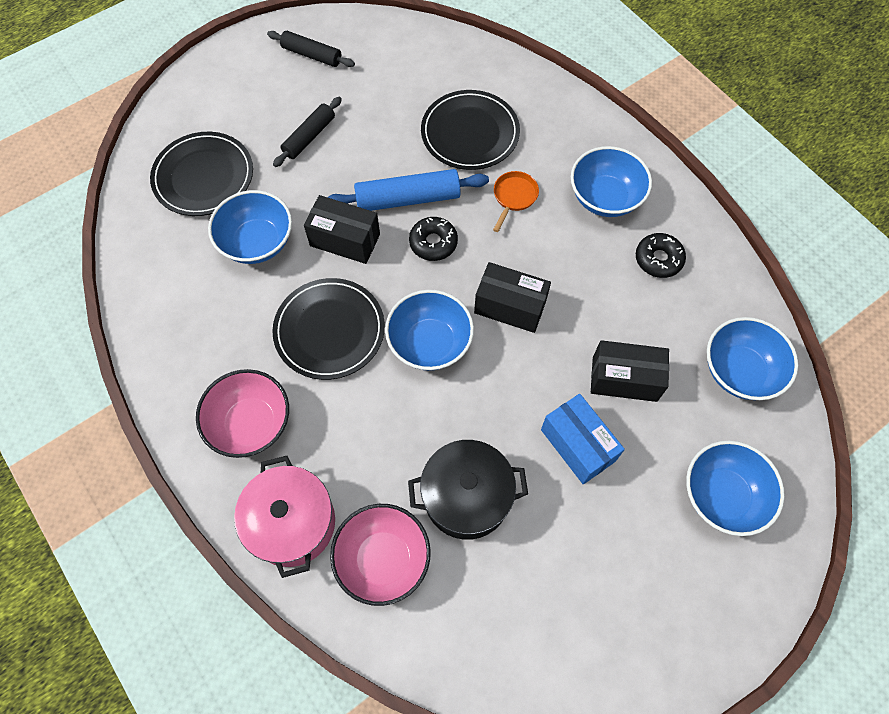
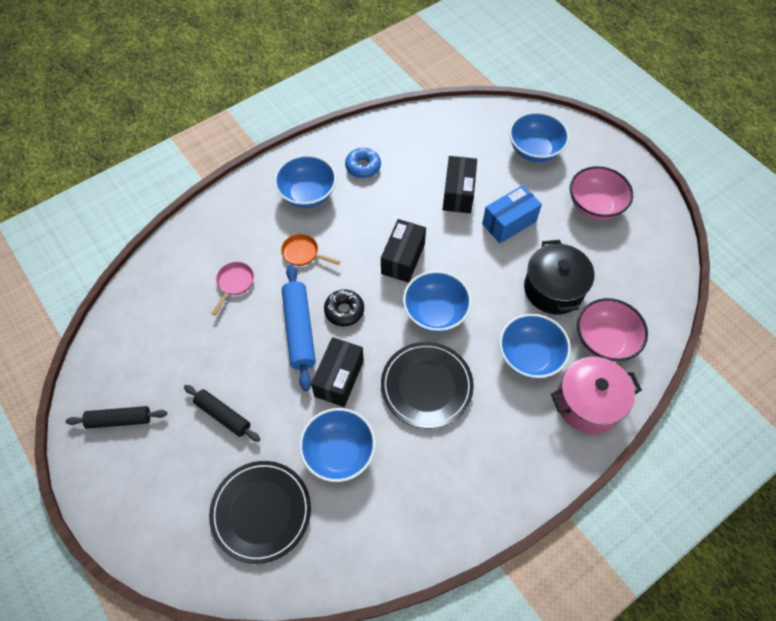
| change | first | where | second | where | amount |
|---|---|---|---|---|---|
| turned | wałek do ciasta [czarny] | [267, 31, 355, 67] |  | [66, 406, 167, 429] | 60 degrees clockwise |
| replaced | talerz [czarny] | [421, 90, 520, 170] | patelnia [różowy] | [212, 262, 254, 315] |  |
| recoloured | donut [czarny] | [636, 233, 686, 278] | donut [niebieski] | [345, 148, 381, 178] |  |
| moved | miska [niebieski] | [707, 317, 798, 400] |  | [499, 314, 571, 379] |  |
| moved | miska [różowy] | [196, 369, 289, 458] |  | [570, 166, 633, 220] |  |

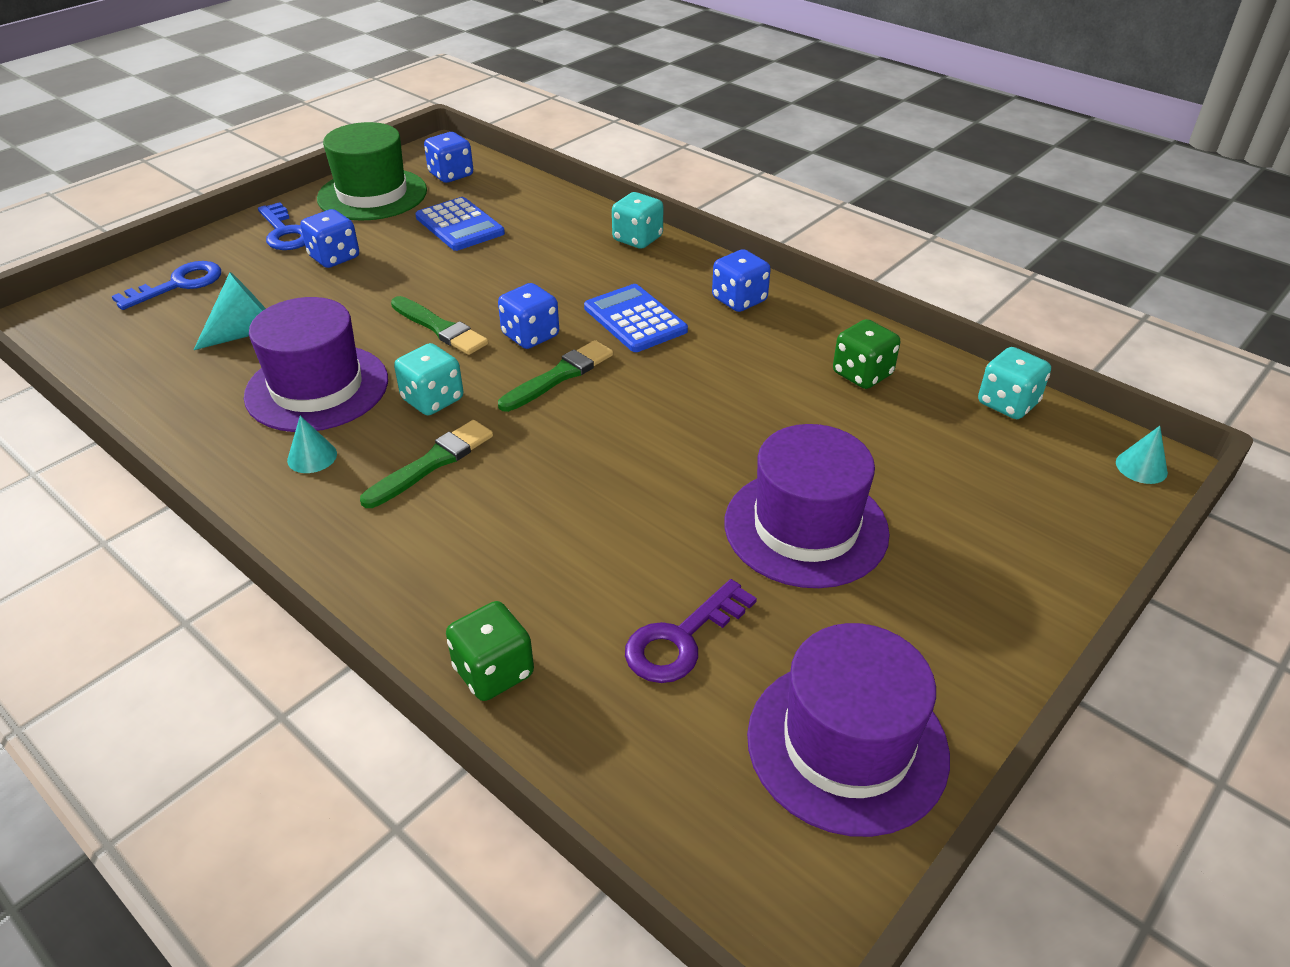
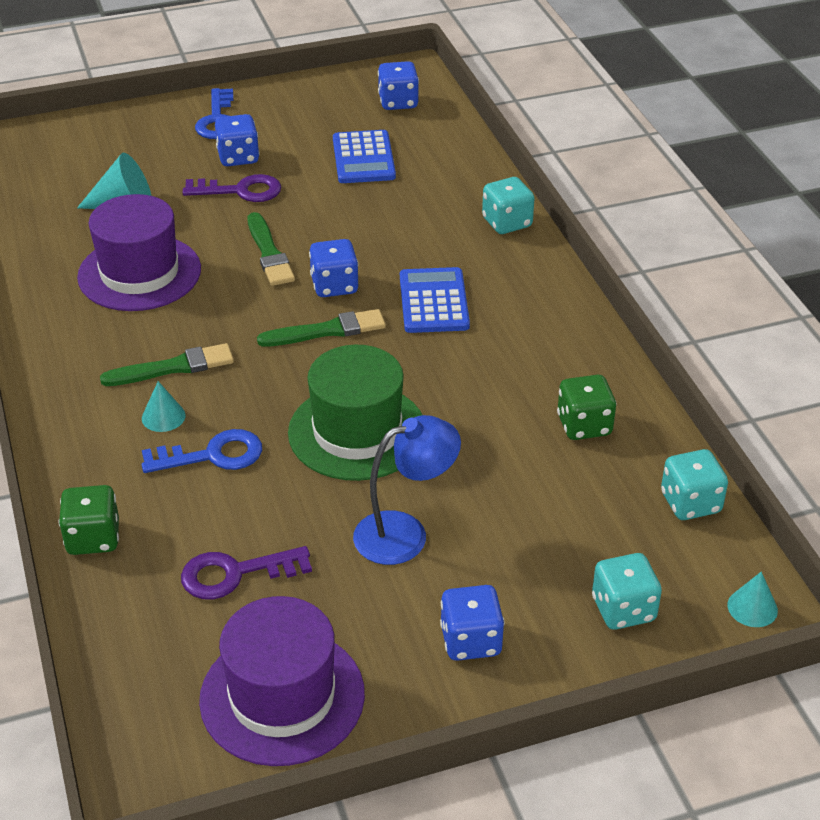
| change | first | where | second | where | amount |
|---|---|---|---|---|---|
| moved | stożek [turkusowy] | [287, 416, 337, 473] |  | [142, 381, 185, 432] |  |
| moved | klucz [niebieski] | [112, 261, 221, 310] |  | [142, 429, 262, 473] |  |
| added |  |  | klucz [fioletowy] | [183, 174, 281, 202] |  |
| moved | kapelusz [zielony] | [317, 122, 427, 221] |  | [288, 345, 422, 481] |  |
| replaced | kapelusz [fioletowy] | [724, 424, 890, 588] | lampka [niebieski] | [353, 415, 461, 565] |  |
| moved | kostka do gry [niebieski] | [712, 249, 771, 312] |  | [440, 585, 505, 661] |  |
| moved | kostka do gry [turkusowy] | [394, 343, 463, 415] |  | [592, 553, 662, 629] |  |

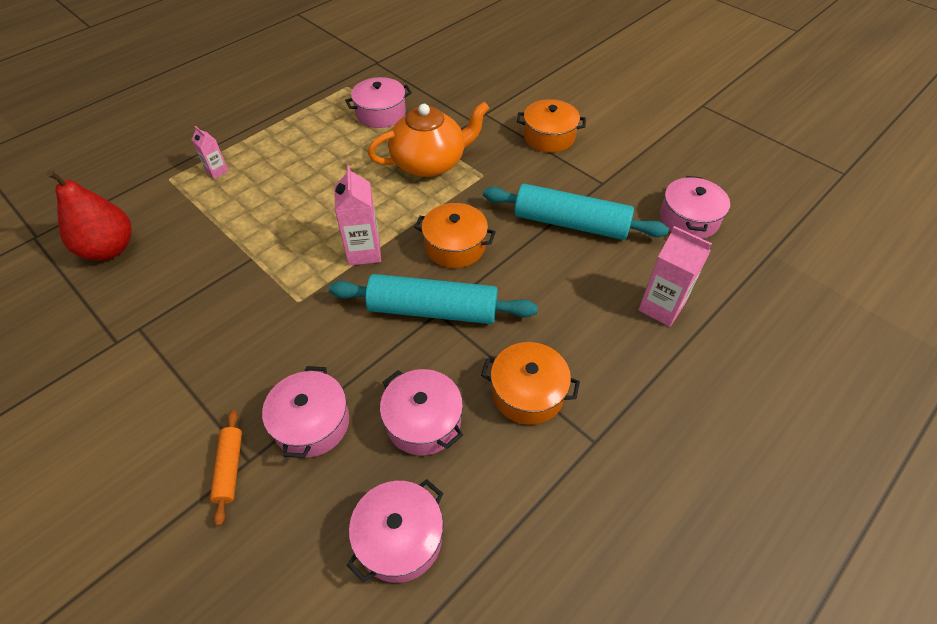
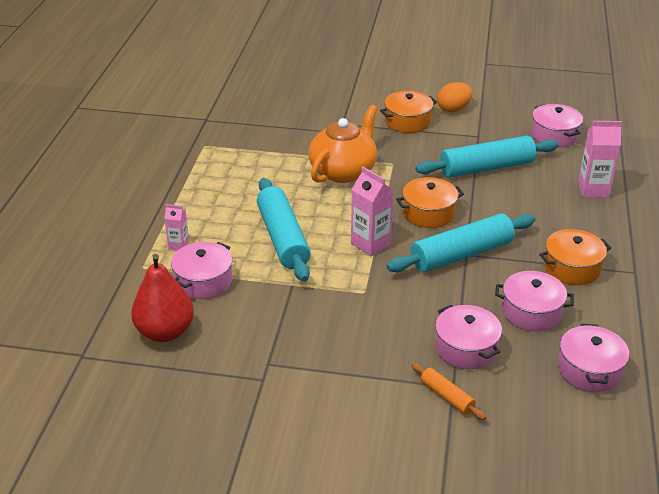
| change | first | where | second | where | amount |
|---|---|---|---|---|---|
| moved | garnek [różowy] | [345, 77, 412, 128] |  | [171, 242, 233, 299] |  |
| added |  |  | wałek do ciasta [turkusowy] | [257, 178, 311, 282] |  |
| added |  |  | jajko [pomarańczowy] | [437, 82, 473, 112] |  |

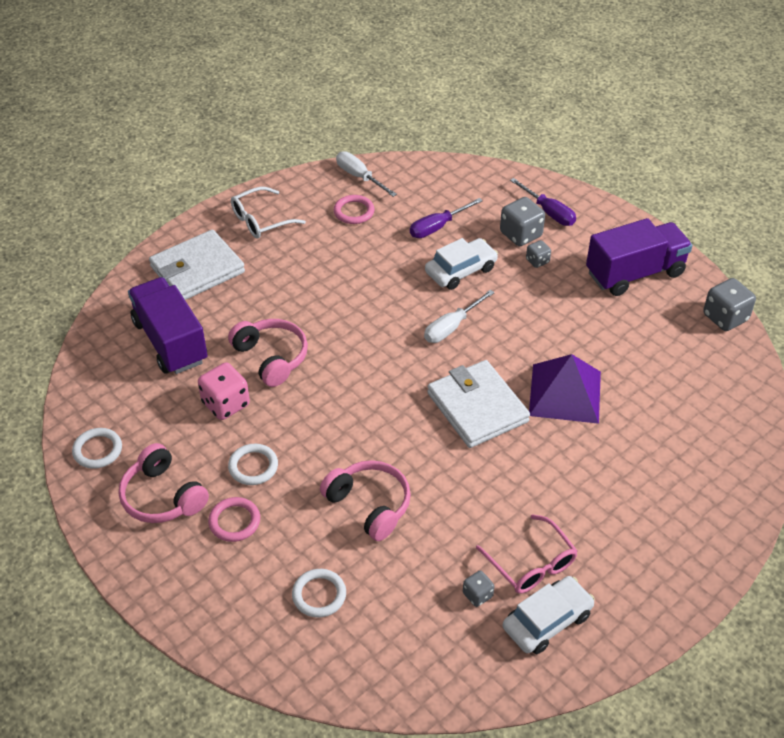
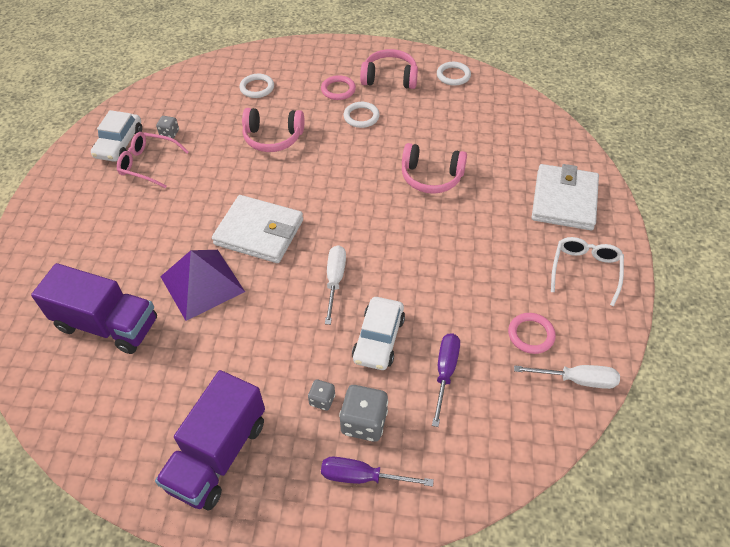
| change | first | where | second | where | amount |
|---|---|---|---|---|---|
| moved | ciężarówka [fioletowy] | [128, 277, 208, 374] |  | [31, 263, 157, 354] |  |
| removed | kostka do gry [różowy] | [198, 362, 250, 420] |  |  |  |
| removed | kostka do gry [szary] | [703, 278, 756, 331] |  |  |  |

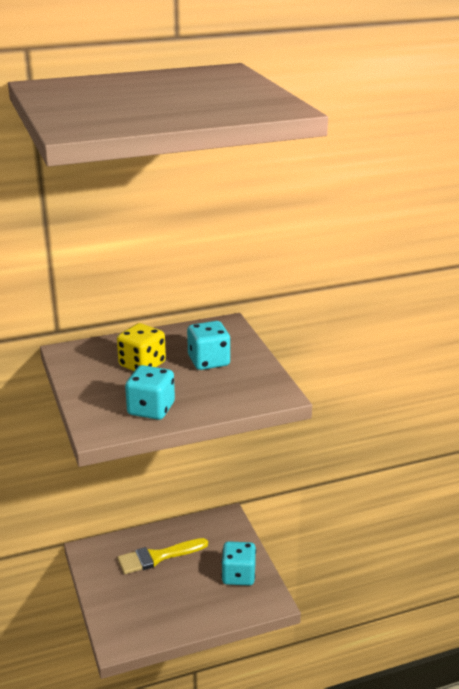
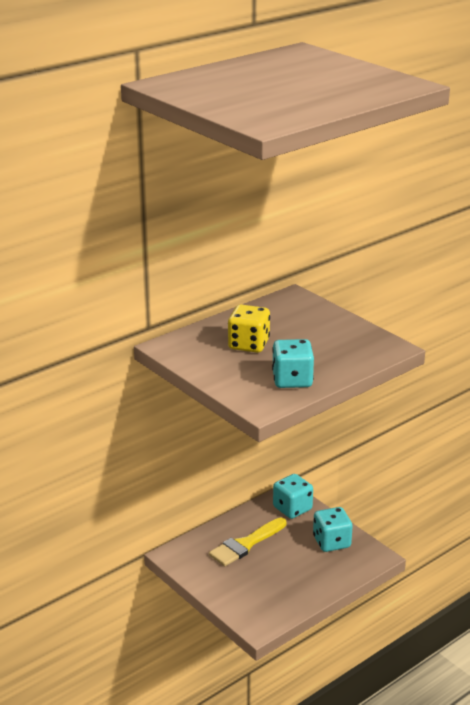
| change | first | where | second | where | amount |
|---|---|---|---|---|---|
| moved | kostka do gry [turkusowy] | [187, 321, 230, 370] |  | [273, 474, 313, 519] |  |

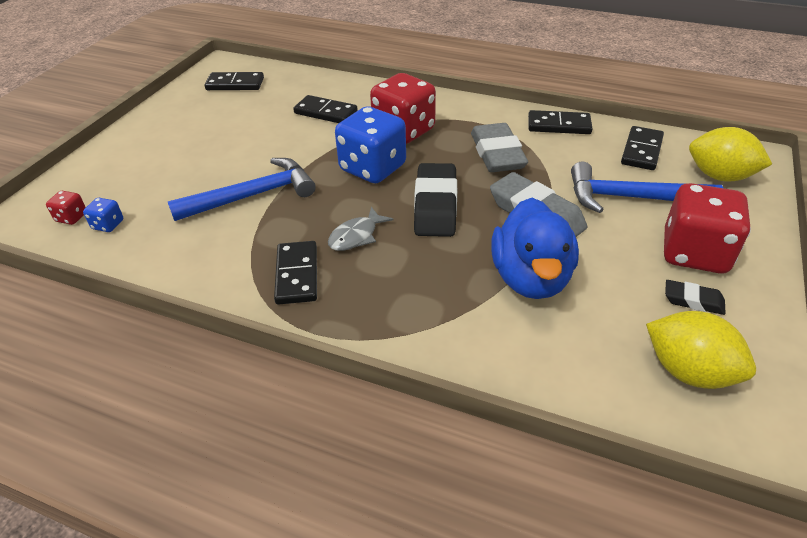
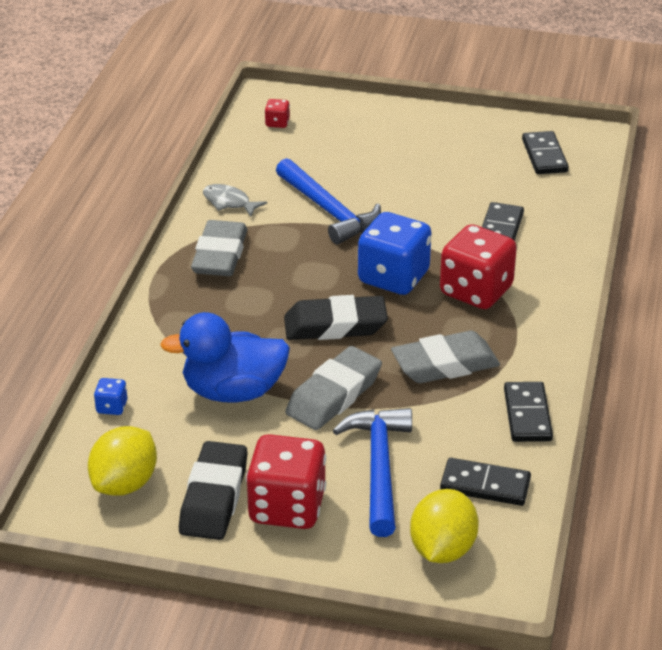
| change | first | where | second | where | amount |
|---|---|---|---|---|---|
| moved | kostka do gry [niebieski] | [83, 198, 123, 232] |  | [94, 378, 127, 415] |  |
| resized | gumka do mazania [czarny] | [665, 280, 726, 315] |  | [179, 441, 247, 540] | x1.93 |
| replaced | kostka domina [czarny] | [274, 241, 317, 305] | gumka do mazania [szary] | [191, 220, 247, 276] |  |
| moved | ryba [szary] | [328, 207, 393, 251] |  | [203, 184, 267, 217] |  |

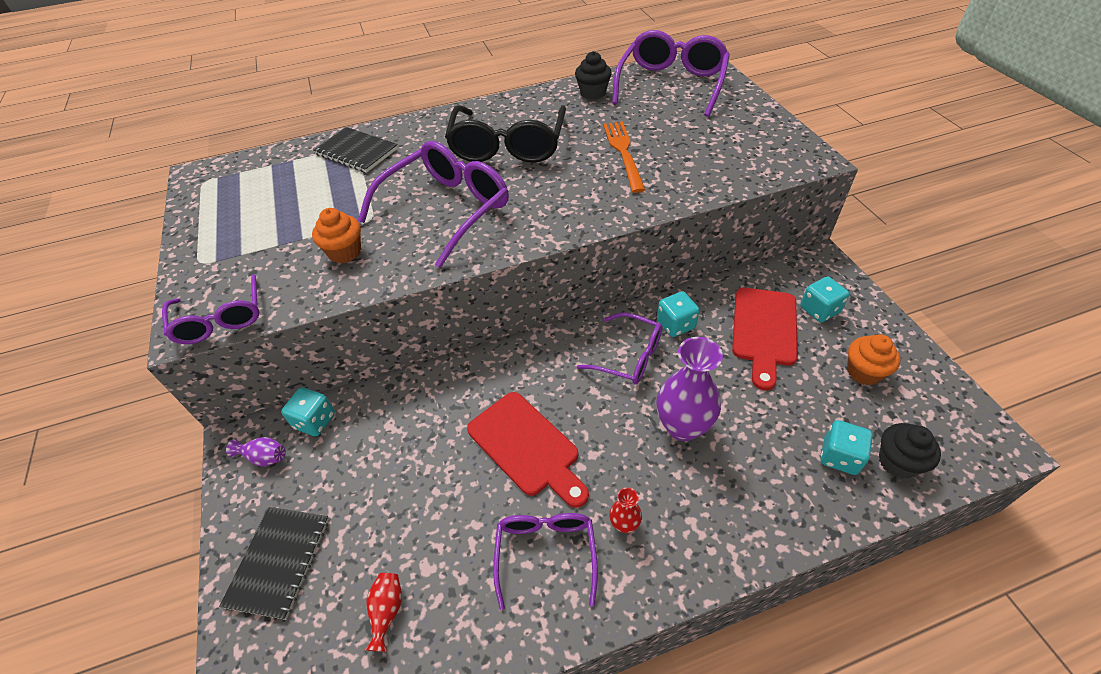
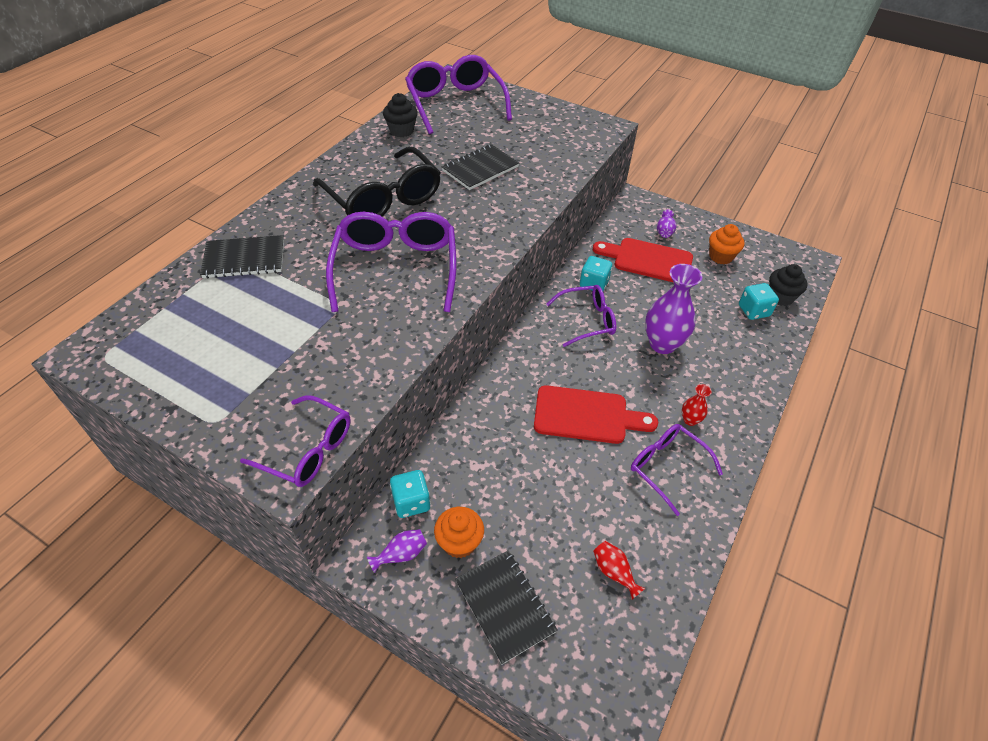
| change | first | where | second | where | amount |
|---|---|---|---|---|---|
| moved | muffinka [pomarańczowy] | [312, 208, 361, 263] |  | [434, 507, 484, 558] |  |
| replaced | widelec [pomarańczowy] | [603, 121, 645, 193] | zeszyt [czarny] | [442, 144, 519, 190] |  |
| turned | deska do krojenia [czerwony] | [732, 288, 798, 390] |  | [593, 238, 693, 282] | 135 degrees clockwise |
| replaced | kostka do gry [turkusowy] | [800, 277, 849, 322] | wazon [fioletowy] | [657, 209, 676, 238] |  |

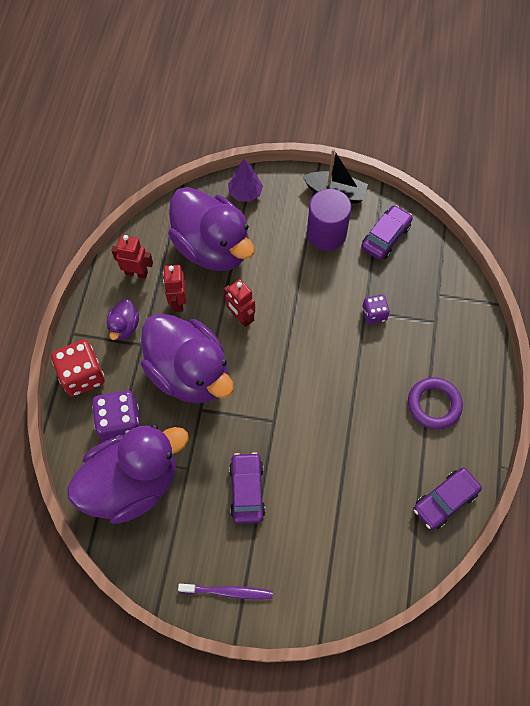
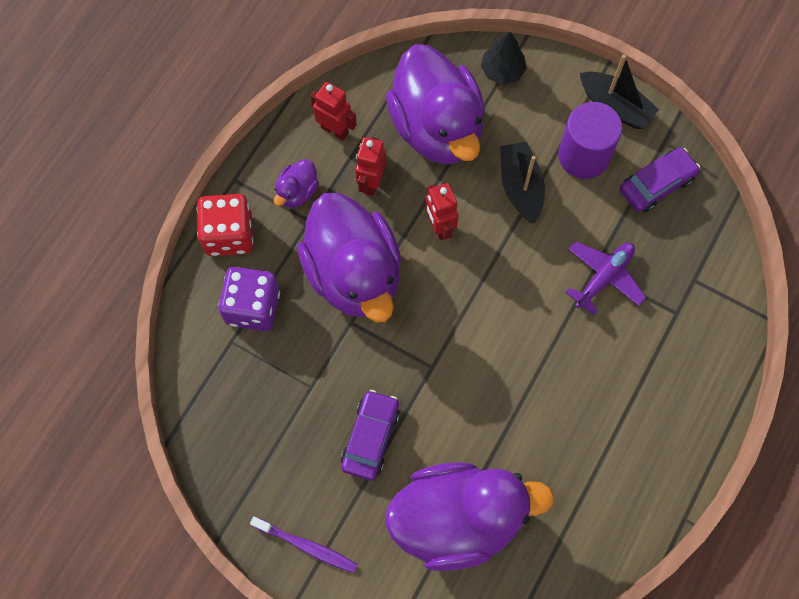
| change | first | where | second | where | amount |
|---|---|---|---|---|---|
| moved | kaczka [fioletowy] | [67, 425, 189, 524] |  | [385, 462, 554, 571] |  |
| recoloured | drzewko [fioletowy] | [228, 159, 263, 202] | drzewko [czarny] | [481, 31, 526, 85] |  |
| added |  |  | łódka [czarny] | [500, 141, 545, 223] |  |
| replaced | kostka do gry [fioletowy] | [362, 295, 390, 324] | samolot [fioletowy] | [565, 241, 646, 315] |  |
| removed | pierścień [fioletowy] | [408, 377, 463, 429] |  |  |  |
| removed | samochód [fioletowy] | [413, 468, 482, 530] |  |  |  |

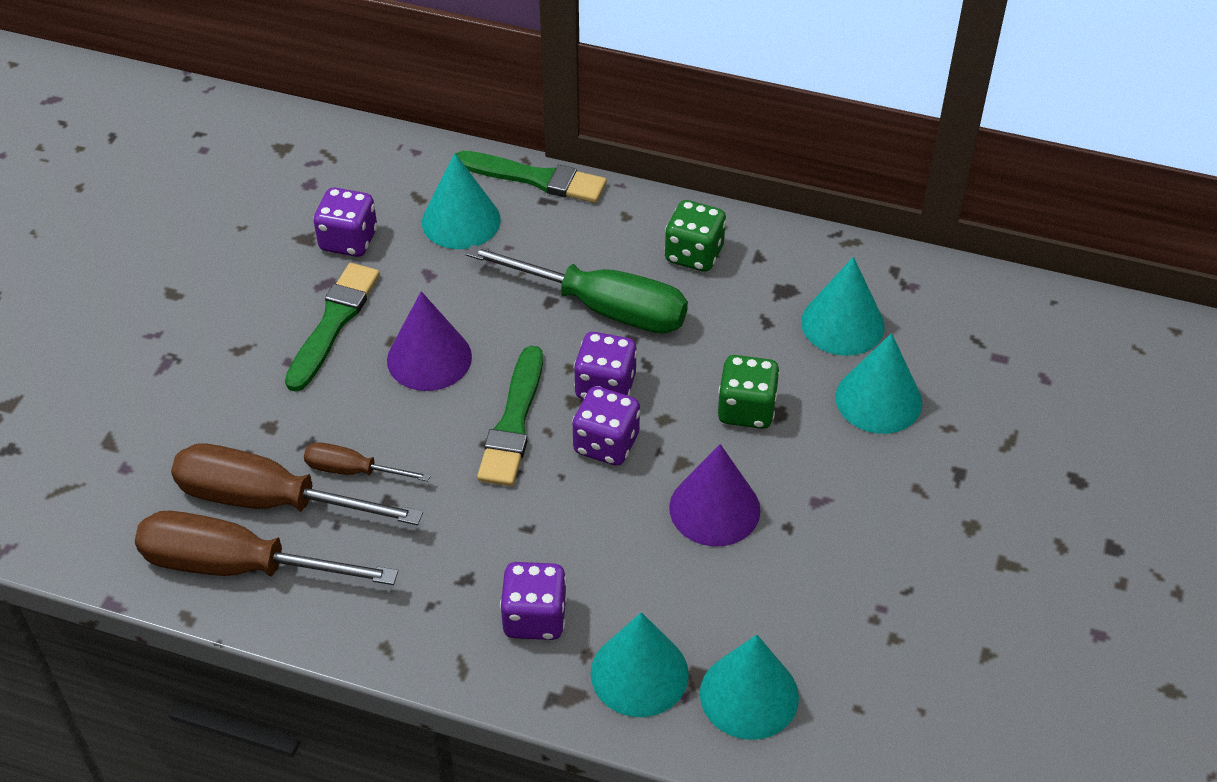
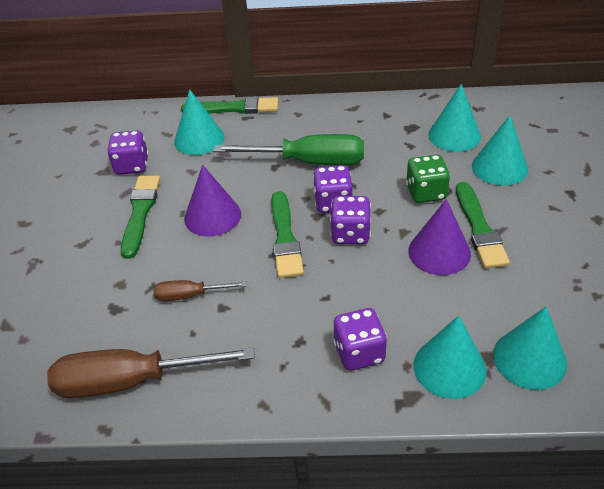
| change | first | where | second | where | amount |
|---|---|---|---|---|---|
| added |  |  | pędzel [zielony] | [456, 182, 510, 268] |  |
| removed | śrubokręt [brązowy] | [171, 443, 423, 525] |  |  |  |
| removed | kostka do gry [zielony] | [664, 200, 726, 272] |  |  |  |

